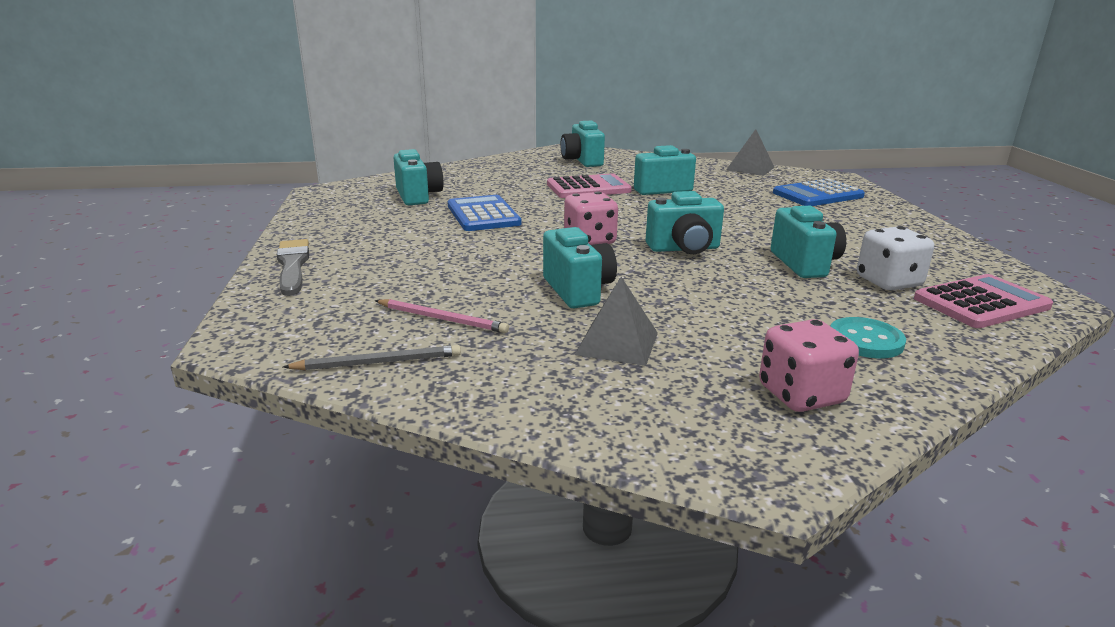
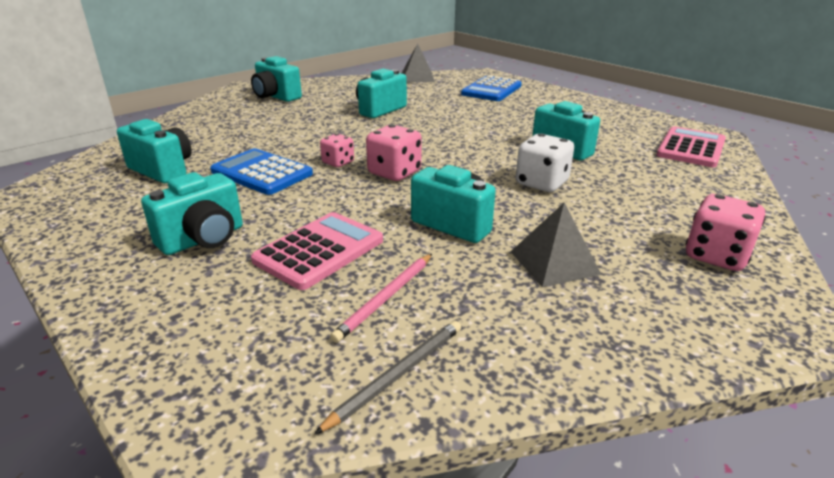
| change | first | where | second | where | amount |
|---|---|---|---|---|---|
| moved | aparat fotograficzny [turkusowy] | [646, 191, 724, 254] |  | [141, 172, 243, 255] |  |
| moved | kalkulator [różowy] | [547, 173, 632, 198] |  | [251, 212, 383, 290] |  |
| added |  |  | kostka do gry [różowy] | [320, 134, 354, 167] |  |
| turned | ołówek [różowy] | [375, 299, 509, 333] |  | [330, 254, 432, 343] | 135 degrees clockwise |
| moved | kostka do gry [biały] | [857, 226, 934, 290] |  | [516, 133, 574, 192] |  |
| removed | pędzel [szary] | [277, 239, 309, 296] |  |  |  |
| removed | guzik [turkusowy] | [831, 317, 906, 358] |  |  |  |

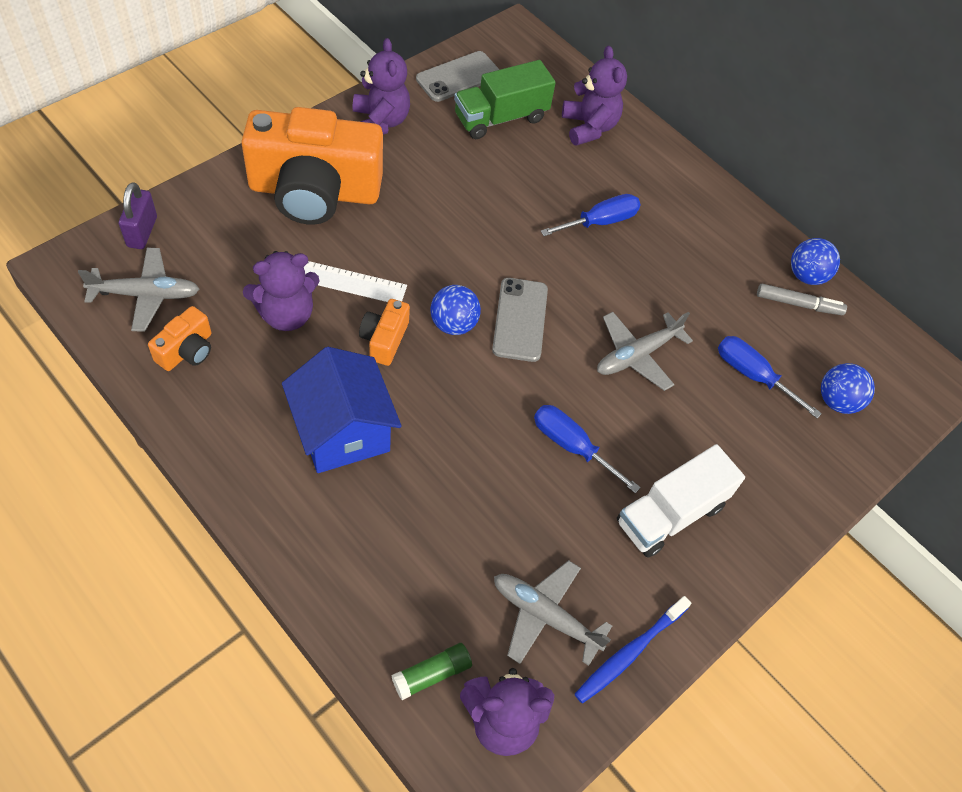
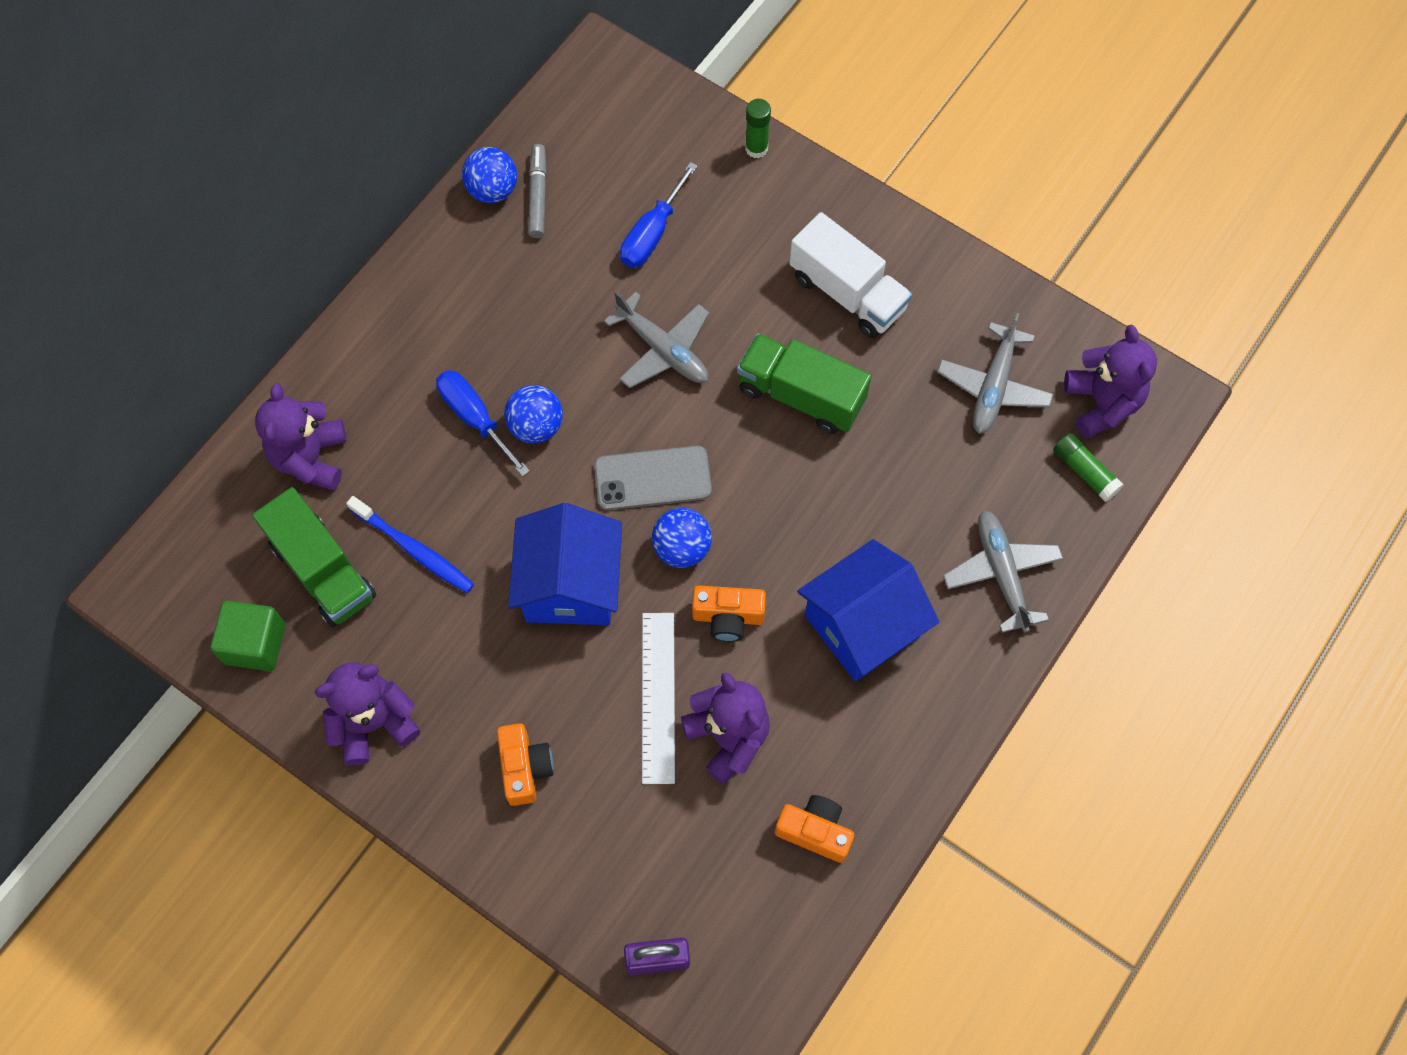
| change | first | where | second | where | amount |
|---|---|---|---|---|---|
| replaced | telefon [szary] | [416, 51, 500, 102] | sześcian [zielony] | [210, 600, 285, 671] |  |
| turned | miś [fioletowy] | [562, 46, 627, 146] |  | [255, 383, 347, 491] | 60 degrees counterclockwise |
| moved | szczoteczka do zębów [niebieski] | [575, 596, 691, 704] |  | [346, 496, 474, 593] |  |
| resized | aparat fotograficzny [pomarańczowy] | [241, 107, 383, 225] |  | [497, 723, 554, 806] | x0.42 |
| moved | piłka [niebieski] | [821, 363, 875, 414] |  | [504, 385, 563, 443] |  |
| added |  |  | domek [niebieski] | [508, 503, 622, 625] |  |
| replaced | śrubokręt [niebieski] | [534, 405, 641, 493] | ciężarówka [zielony] | [737, 333, 871, 434] |  |
| added |  |  | klej w sztyfcie [zielony] | [745, 99, 771, 158] |  |
| moved | samolot [szary] | [78, 248, 199, 332] |  | [943, 510, 1063, 633] |  |

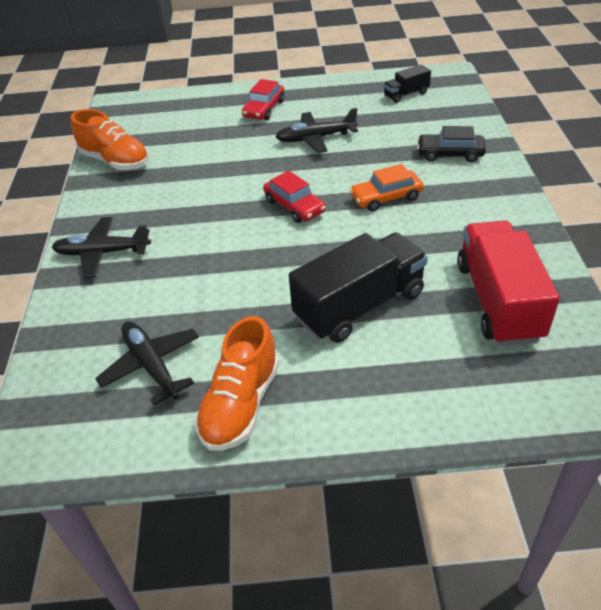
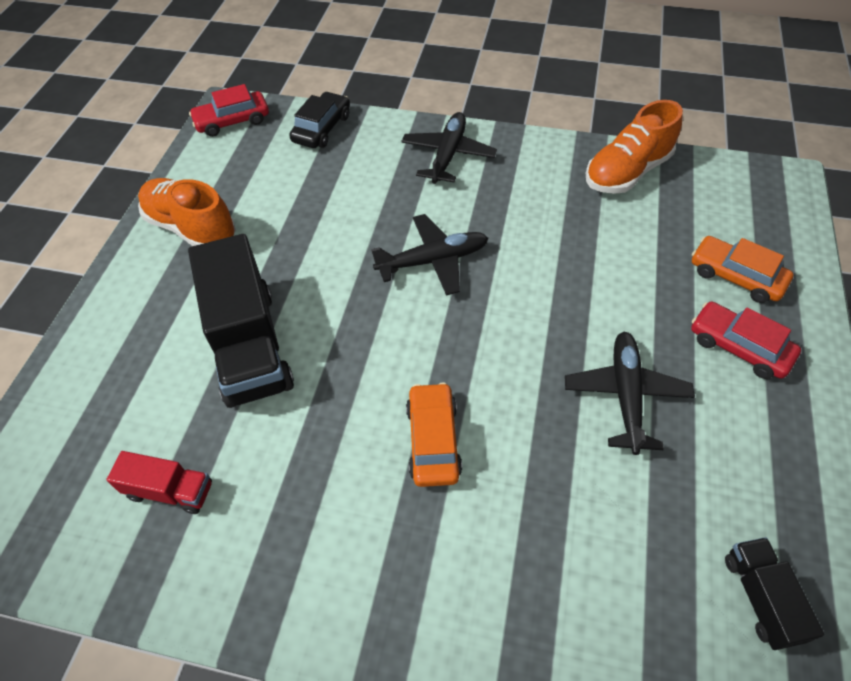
| change | first | where | second | where | amount |
|---|---|---|---|---|---|
| resized | ciężarówka [czerwony] | [457, 220, 560, 346] |  | [106, 451, 212, 514] | x0.49 |
| moved | samochód [czerwony] | [263, 170, 326, 223] |  | [189, 84, 269, 137] |  |
| moved | samochód [czarny] | [417, 126, 486, 162] |  | [289, 92, 350, 148] |  |
| moved | samolot [czarny] | [95, 321, 199, 405] |  | [371, 214, 488, 296] |  |
| added |  |  | samochód [pomarańczowy] | [692, 236, 793, 303] |  |

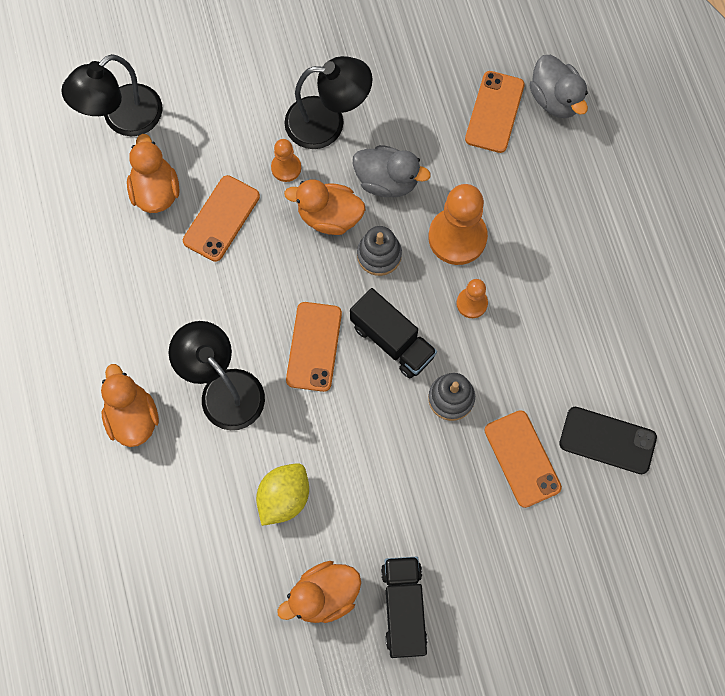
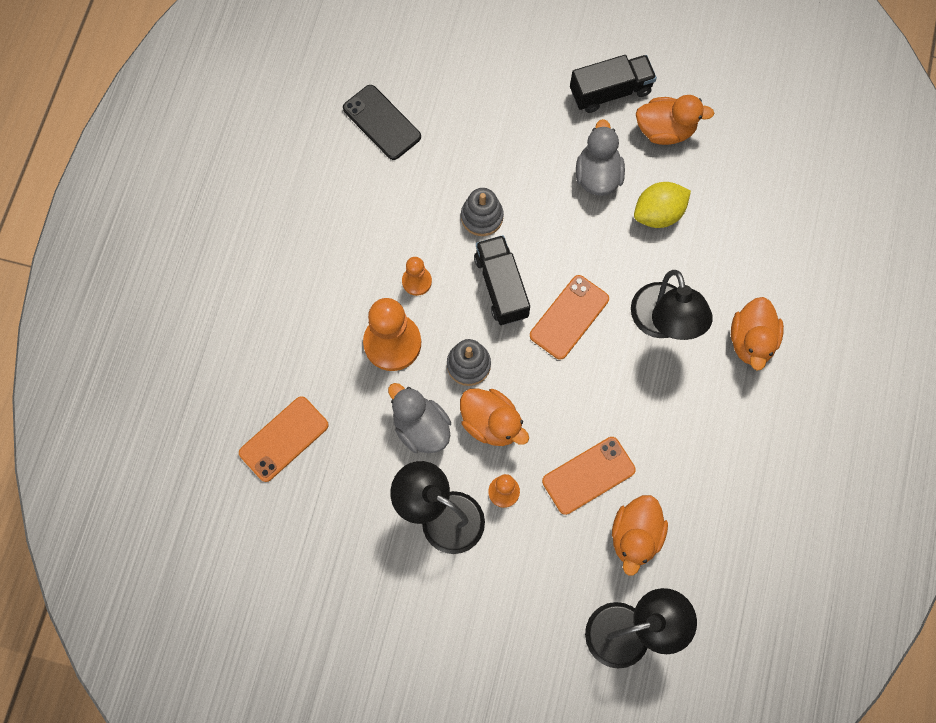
| change | first | where | second | where | amount |
|---|---|---|---|---|---|
| turned | ciężarówka [czarny] | [381, 557, 427, 658] |  | [570, 55, 657, 113] | 135 degrees counterclockwise |
| moved | kaczka [szary] | [530, 55, 588, 118] |  | [576, 119, 625, 196] |  |
| removed | telefon [pomarańczowy] | [484, 410, 562, 508] |  |  |  |

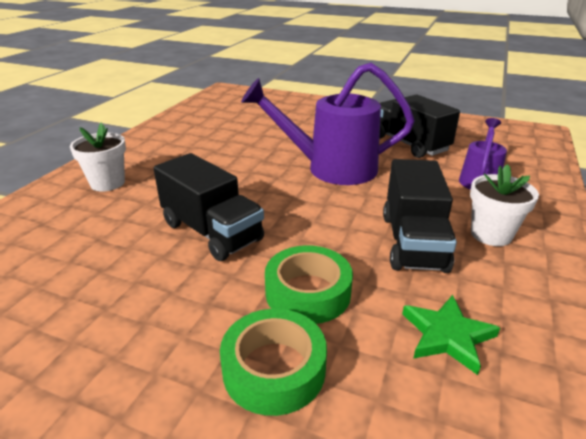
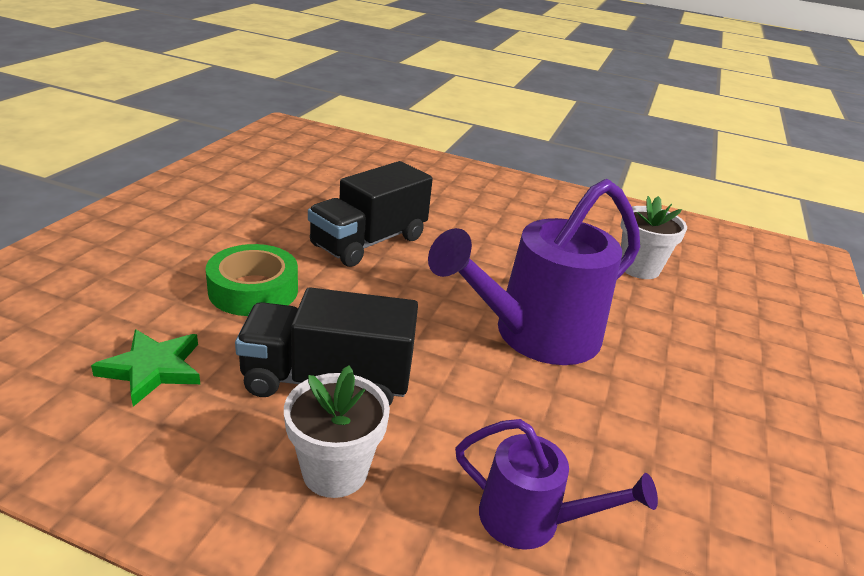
| change | first | where | second | where | amount |
|---|---|---|---|---|---|
| turned | konewka [fioletowy] | [241, 63, 415, 185] |  | [428, 179, 640, 365] | 120 degrees counterclockwise |
| moved | doniczka [biały] | [70, 123, 126, 191] |  | [620, 196, 687, 279] |  |
| removed | taśma klejąca [zielony] | [220, 309, 327, 416] |  |  |  |
| removed | ciężarówka [czarny] | [379, 95, 460, 158] |  |  |  |

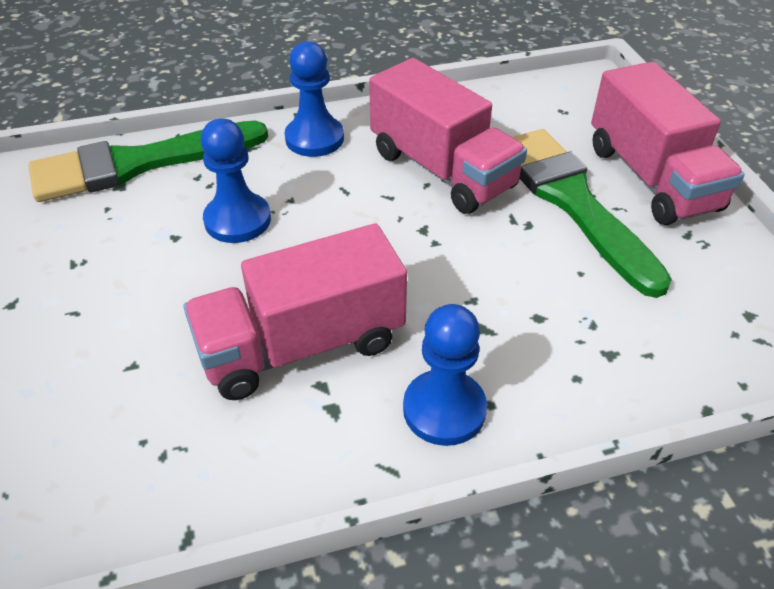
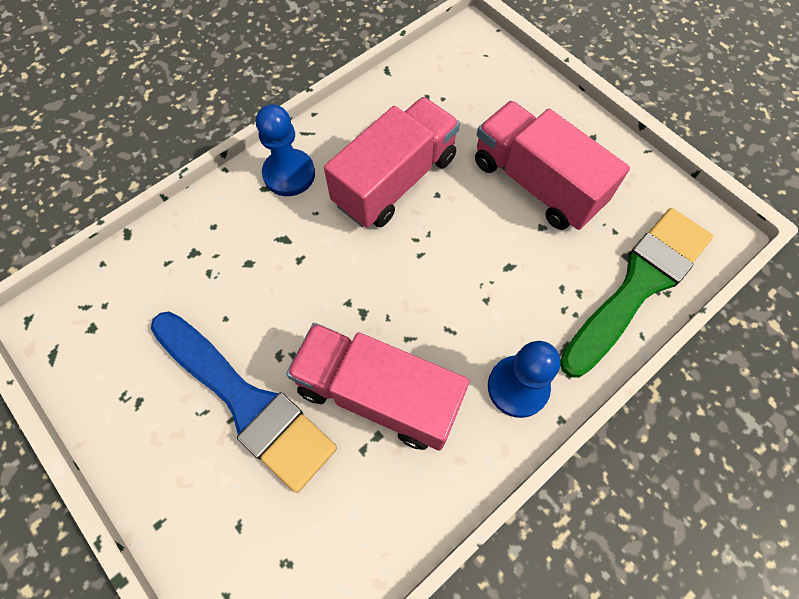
| change | first | where | second | where | amount |
|---|---|---|---|---|---|
| recoloured | pędzel [zielony] | [513, 129, 672, 298] | pędzel [niebieski] | [151, 312, 337, 493] |  |
| moved | ciężarówka [różowy] | [591, 62, 744, 225] |  | [475, 101, 630, 230] |  |
| removed | pionek [niebieski] | [201, 118, 271, 243] |  |  |  |

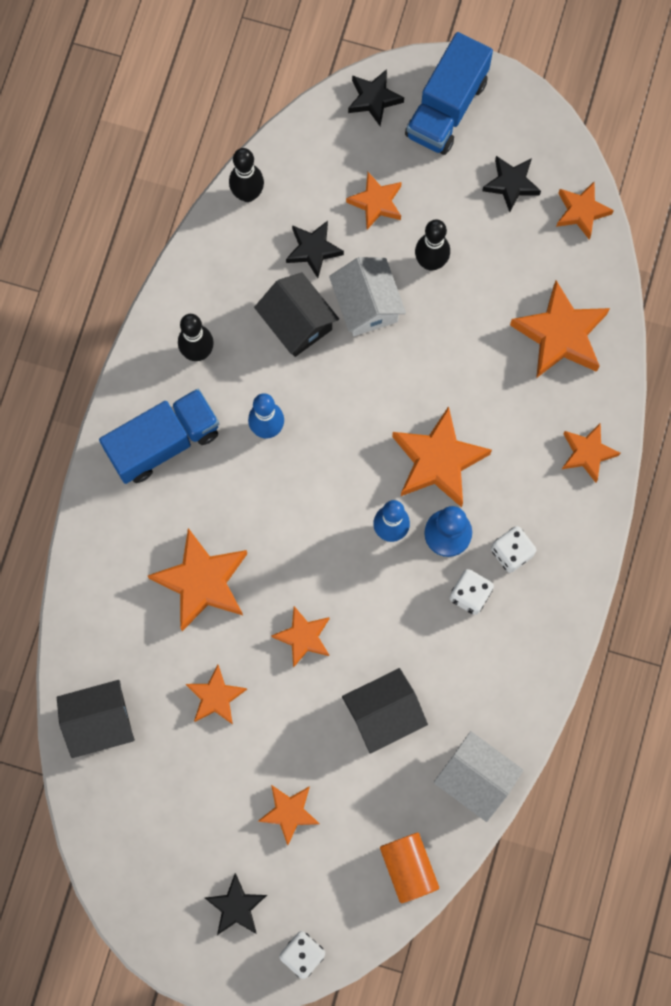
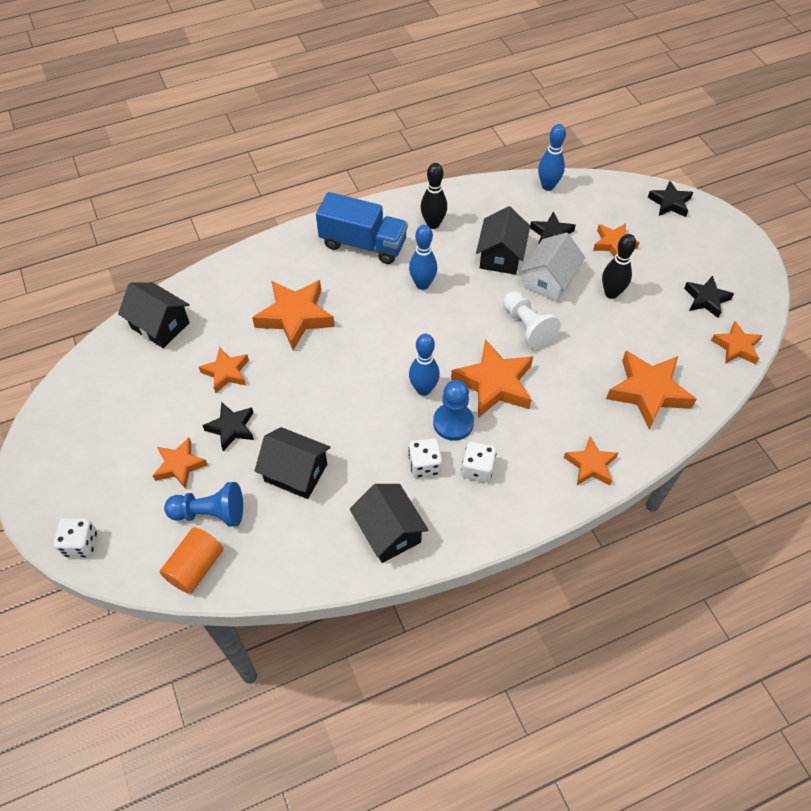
| change | first | where | second | where | amount |
|---|---|---|---|---|---|
| added |  |  | pionek [niebieski] | [164, 482, 243, 527] |  |
| moved | gwiazda [czarny] | [205, 873, 267, 935] |  | [202, 402, 254, 451] |  |
| added |  |  | domek [czarny] | [350, 484, 428, 563] |  |
| added |  |  | pionek [biały] | [503, 291, 561, 349] |  |
| recoloured | kręgiel [czarny] | [229, 148, 264, 202] | kręgiel [niebieski] | [538, 124, 566, 191] |  |
| removed | gwiazda [pomarańczowy] | [271, 606, 330, 668] |  |  |  |
| removed | ciężarówka [niebieski] | [405, 32, 493, 155] |  |  |  |
| removed | domek [biały] | [434, 731, 523, 822] |  |  |  |

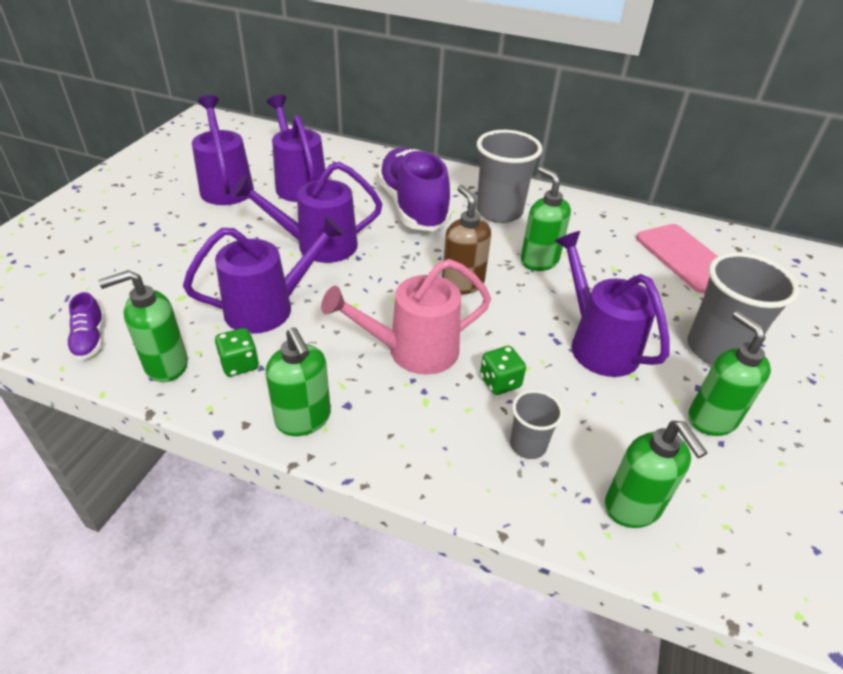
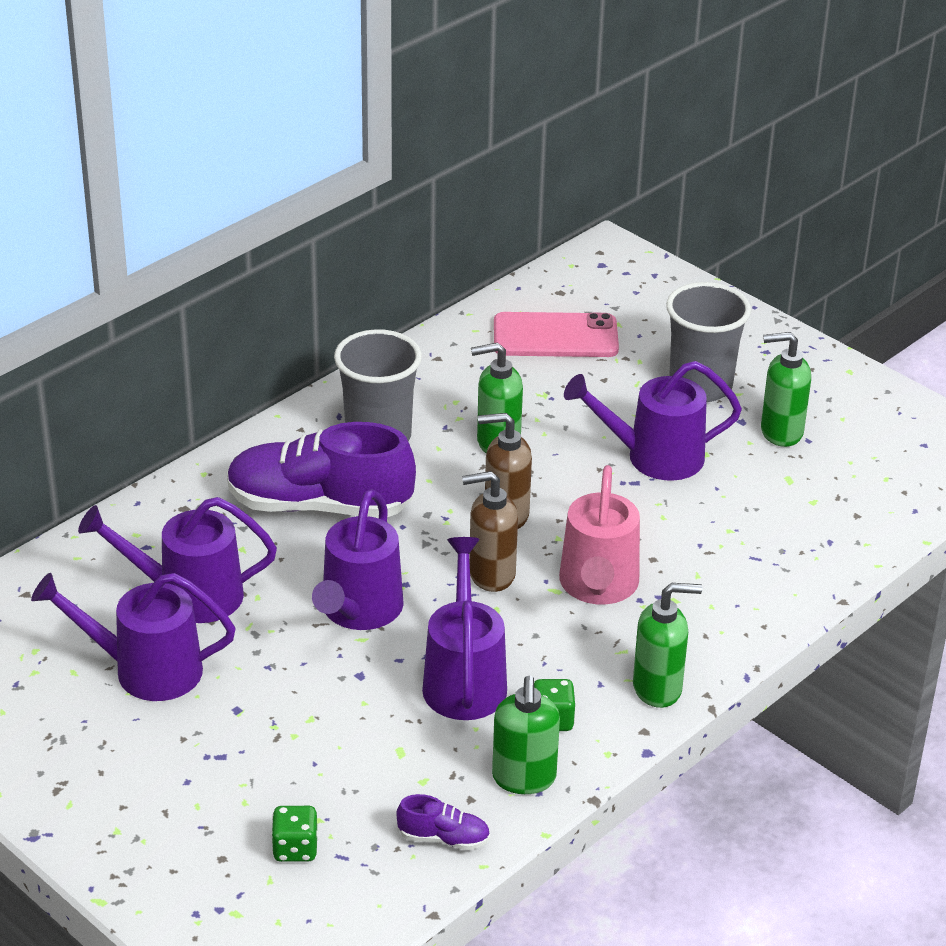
| change | first | where | second | where | amount |
|---|---|---|---|---|---|
| moved | kostka do gry [zielony] | [480, 346, 526, 395] |  | [271, 806, 318, 862] |  |
| added |  |  | dozownik mydła [brązowy] | [462, 471, 518, 592] |  |
| removed | szklanka [szary] | [510, 390, 563, 459] |  |  |  |
| removed | dozownik mydła [zielony] | [605, 421, 708, 528] |  |  |  |

